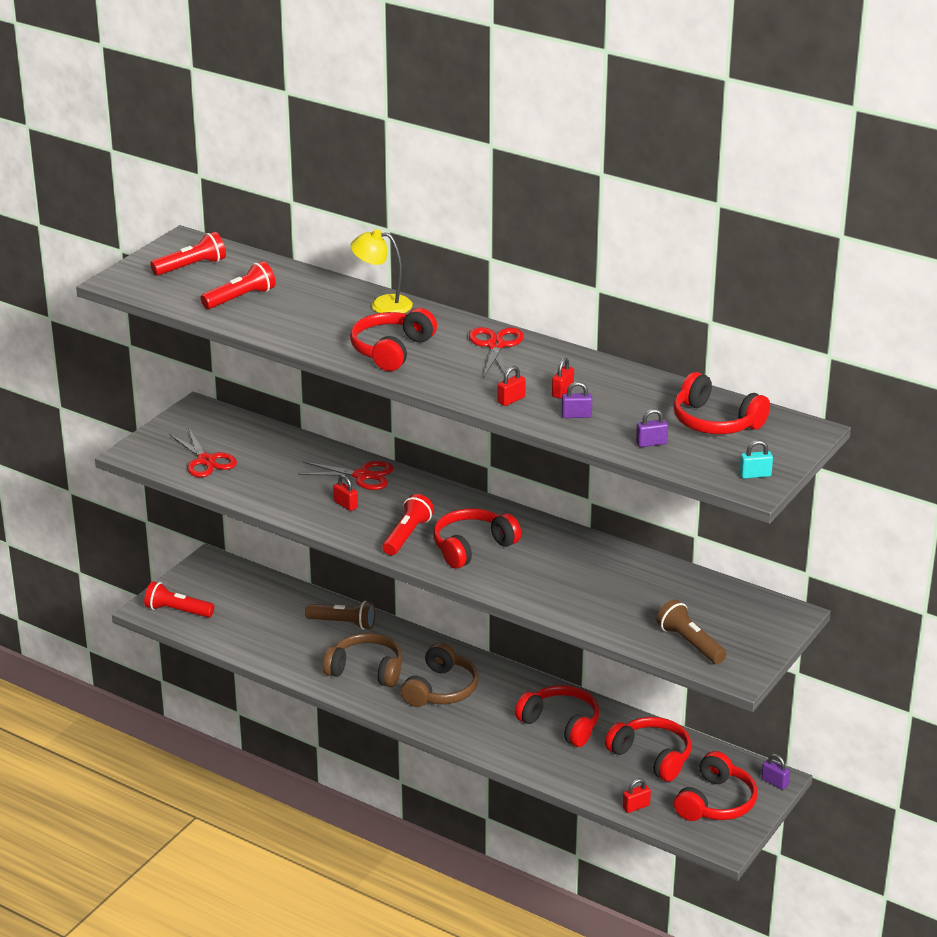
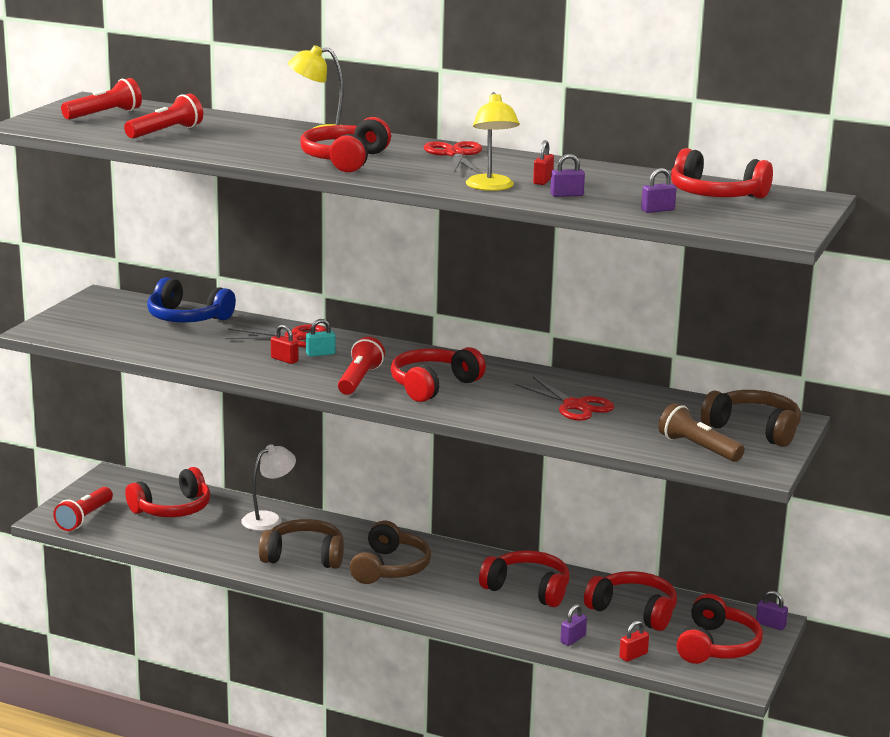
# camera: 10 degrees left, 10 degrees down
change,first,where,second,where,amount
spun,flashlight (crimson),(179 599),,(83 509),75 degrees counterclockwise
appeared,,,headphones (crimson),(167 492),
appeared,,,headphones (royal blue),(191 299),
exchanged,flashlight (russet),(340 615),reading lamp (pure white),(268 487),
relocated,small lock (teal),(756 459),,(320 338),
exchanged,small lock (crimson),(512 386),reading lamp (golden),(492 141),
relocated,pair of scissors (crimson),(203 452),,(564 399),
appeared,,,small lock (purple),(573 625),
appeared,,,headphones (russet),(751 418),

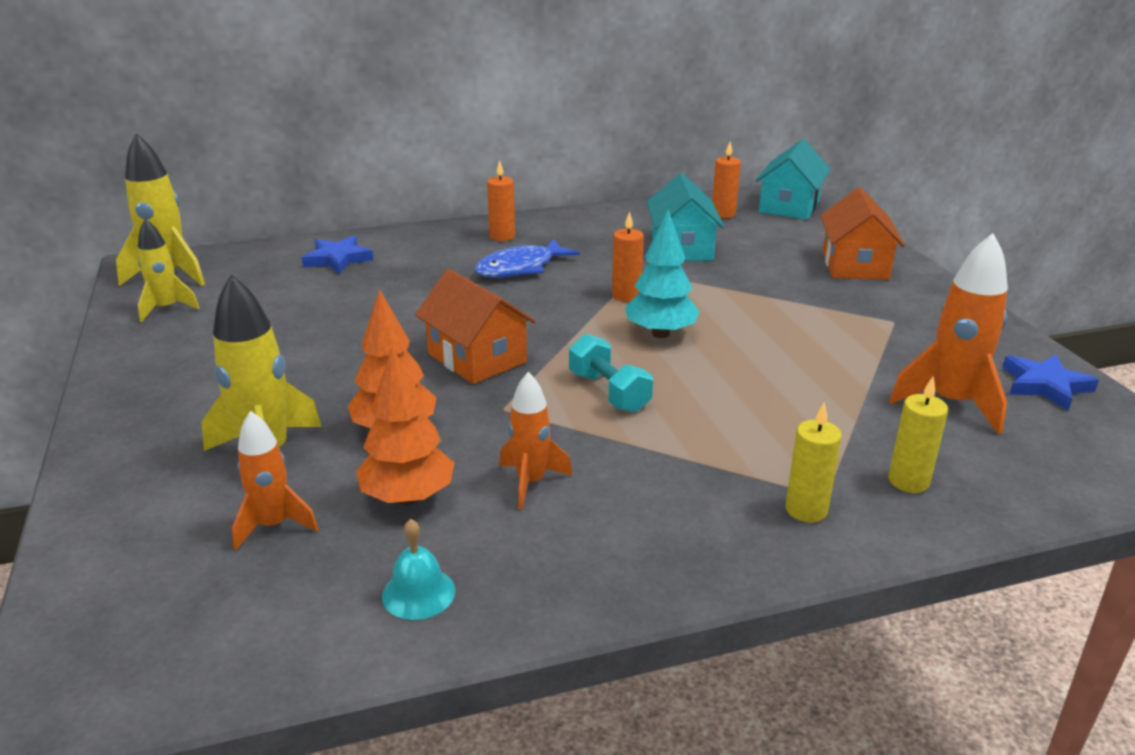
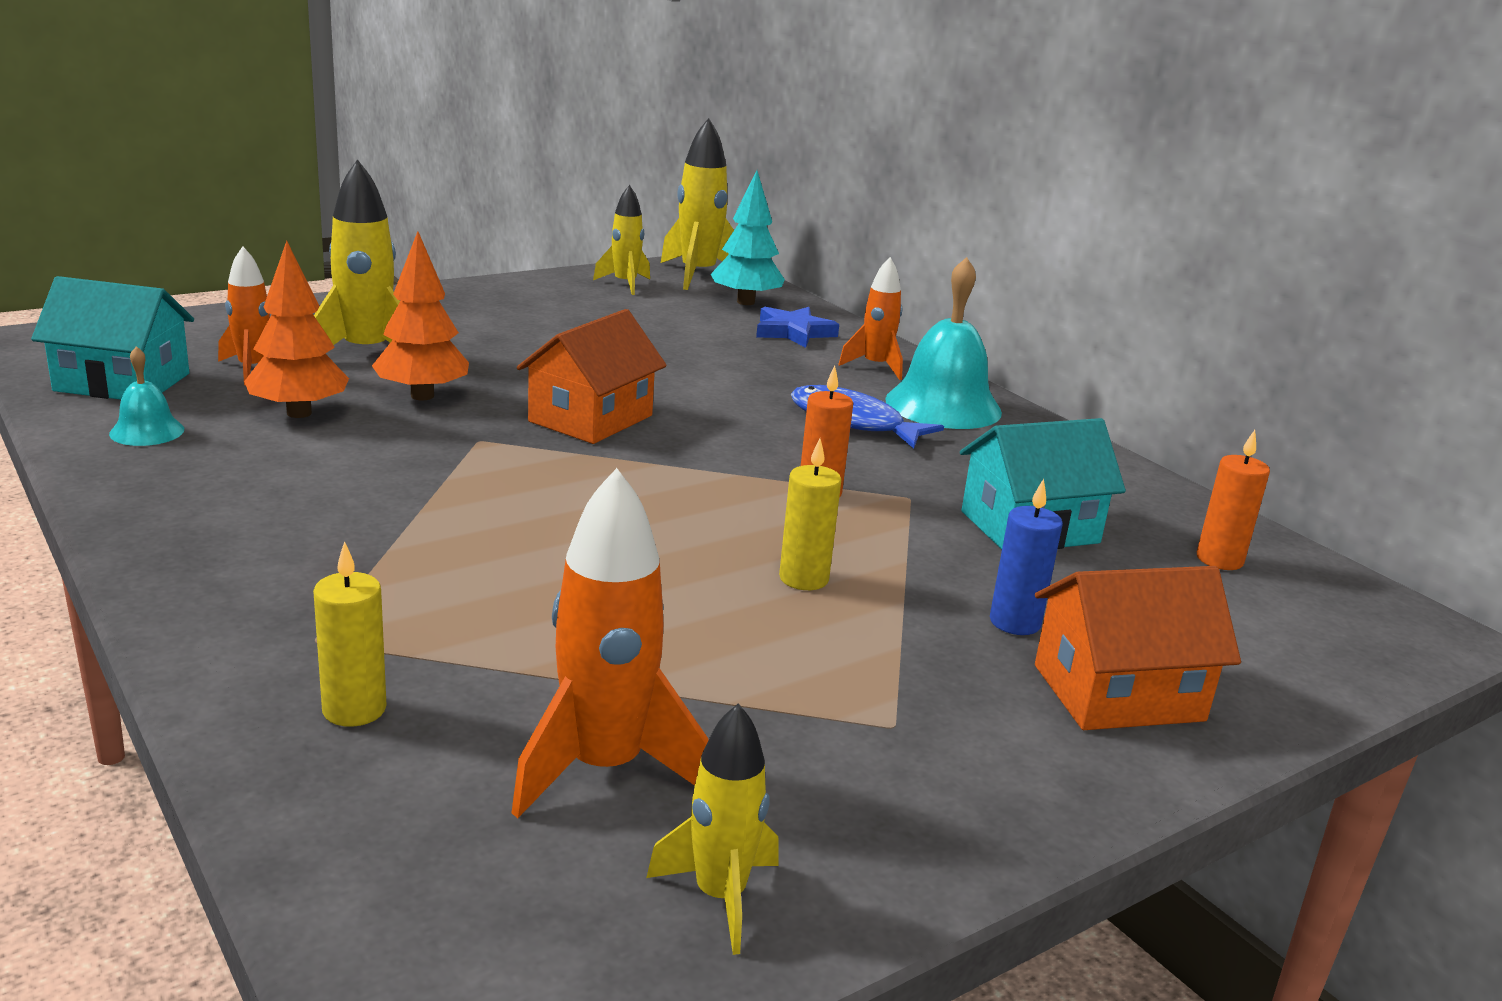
# camera: 70 degrees right, 5 degrees down
change,first,where,second,where,amount
relocated,toy house (teal),(793 179),,(112 338),
exchanged,five-pointed star (royal blue),(1050 382),toy rocket (golden),(712 829),
relocated,fir tree (teal),(662 274),,(747 237),
relocated,wax candle (golden),(814 462),,(810 514),
relocated,toy rocket (orange),(535 441),,(870 318),
exchanged,wax candle (orange),(501 200),bell (teal),(943 343),
appeared,,,wax candle (royal blue),(1026 557),
missing,hand weight (teal),(611 373),,,

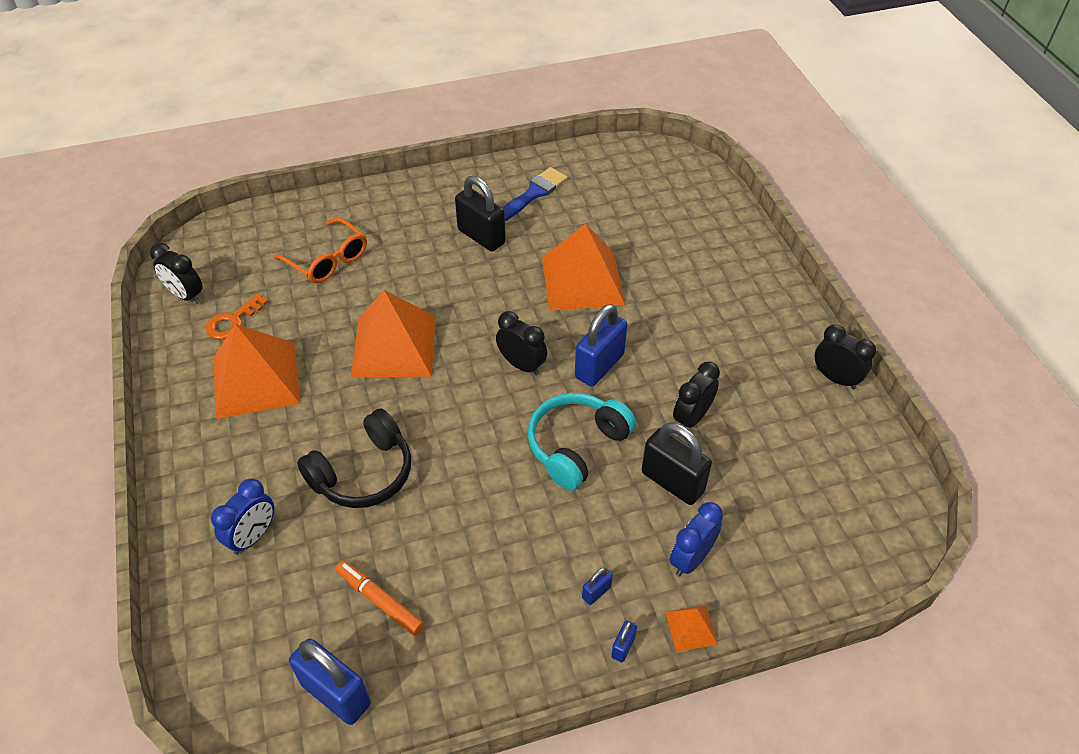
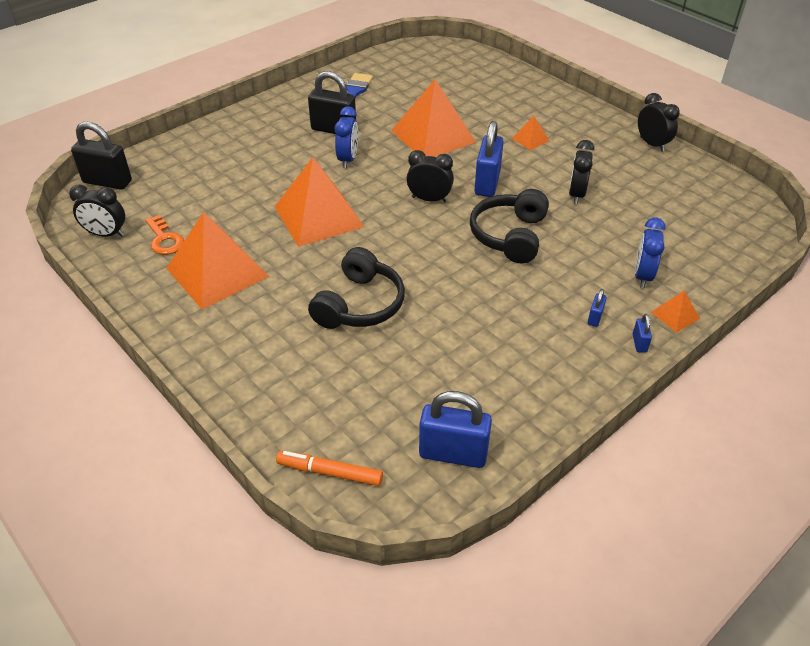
# camera: 25 degrees left, 5 degrees down
change,first,where,second,where,amount
relocated,small lock (ebony),(677 464),,(101 156),
spun,latchkey (orange),(237 316),,(164 235),45 degrees counterclockwise
relocated,marker pen (orange),(380 598),,(329 468),
relocated,bedside clock (royal blue),(242 517),,(346 137),
colour,headphones (teal),(582 442),headphones (ebony),(509 226),
appeared,,,solid pyramid (orange),(531 133),
spun,bedside clock (ebony),(845 356),,(659 122),45 degrees clockwise
missing,glasses (orange),(320 250),,,

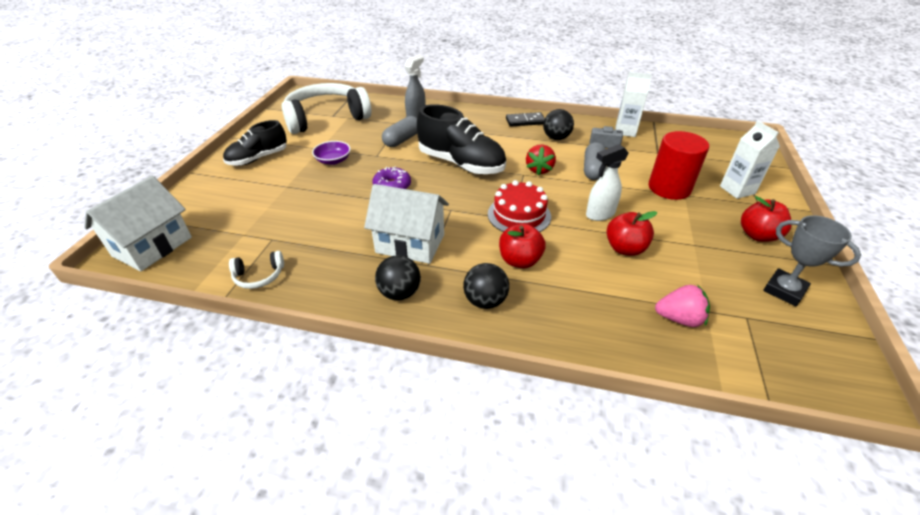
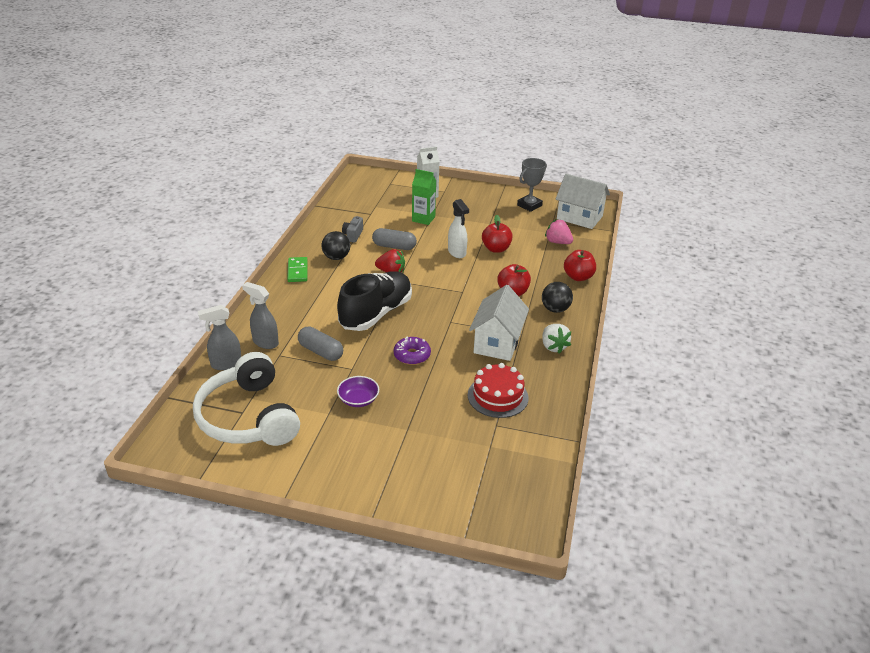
# camera: 90 degrees left, 5 degrees down
change,first,where,second,where,amount
appeared,,,spray cleaner (ash-grey),(219 337),
colour,domino piece (ebony),(525 119),domino piece (green),(297 269),
exchanged,cylinder (crimson),(679 165),carton (green),(424 197),
relocated,cake (crimson),(519 206),,(498 390),
exchanged,sphere (ebony),(398 277),strawberry (pure white),(556 339),
spun,strawberry (pink),(682 306),,(559 231),60 degrees counterclockwise
relocated,toy house (pure white),(138 223),,(583 201),
relocated,apple fruit (crimson),(766 219),,(580 265),
missing,lace-up shoe (ebony),(255 143),,,
missing,headphones (pure white),(256 270),,,
missing,carton (pure white),(633 104),,,

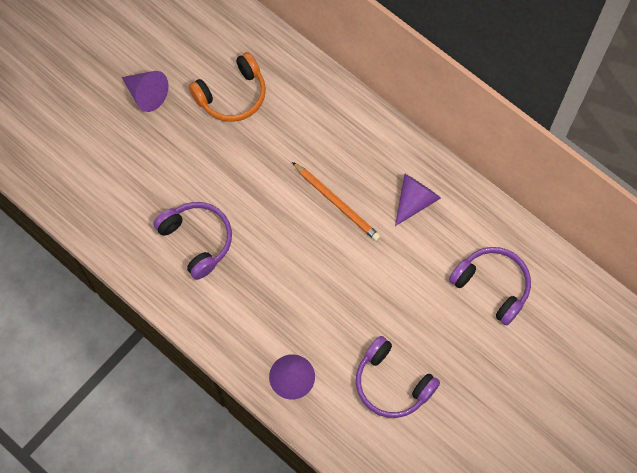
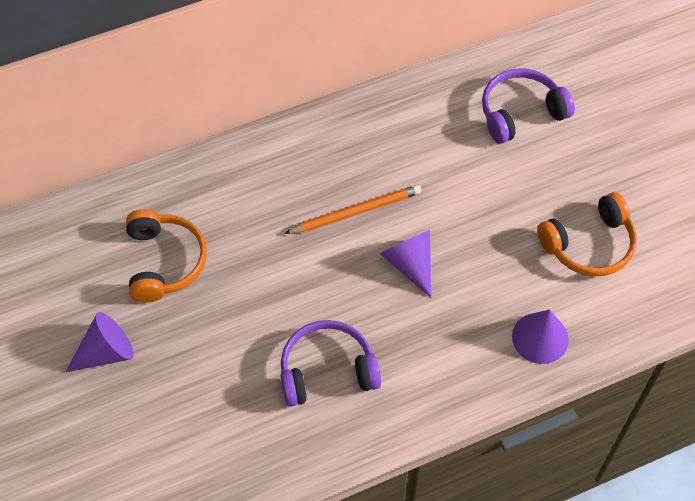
# camera: 65 degrees left, 10 degrees down
change,first,where,second,where,amount
relocated,cone (purple),(418 200),,(405 263),
colour,headphones (purple),(398 377),headphones (orange),(587 234),

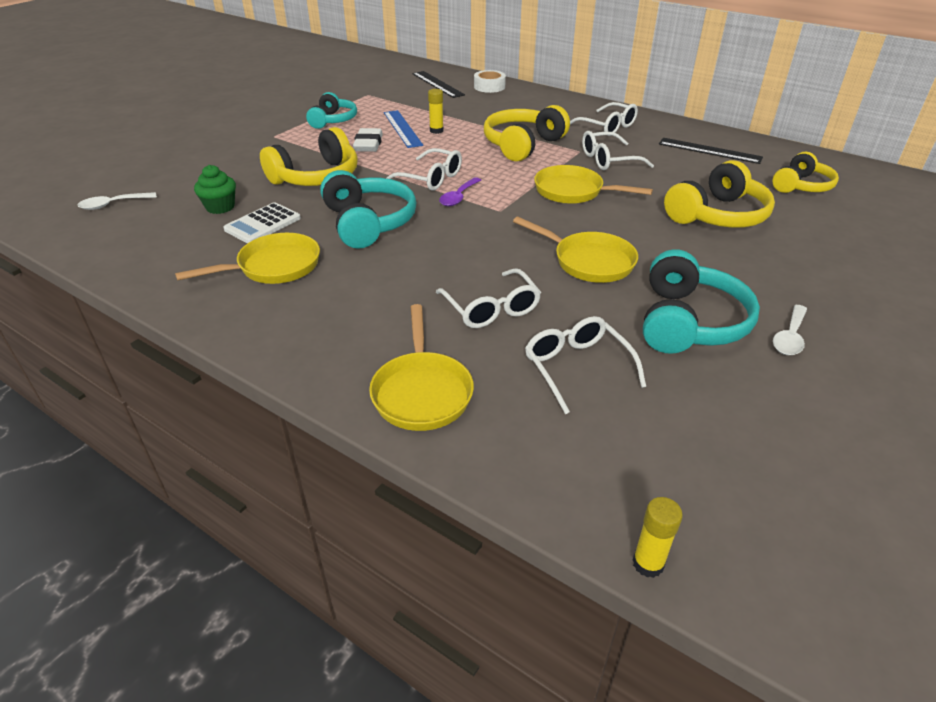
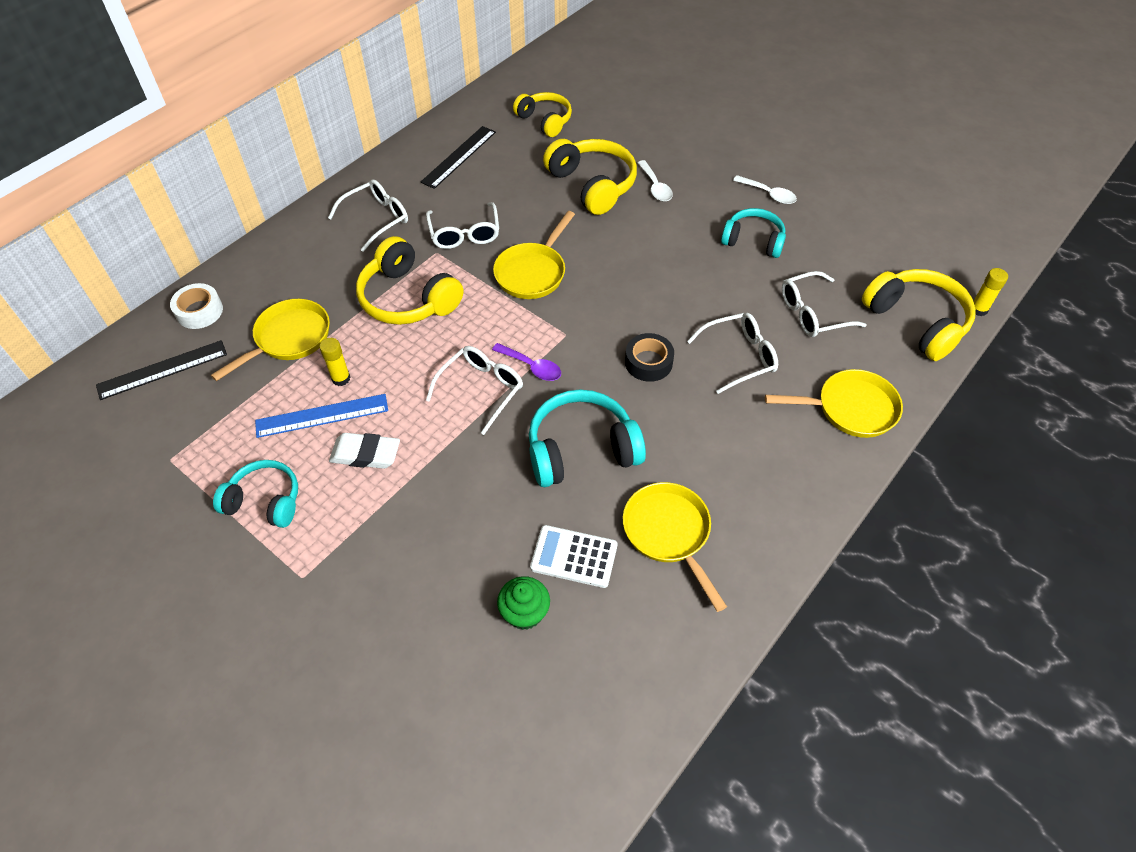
# camera: 85 degrees left, 15 degrees up
change,first,where,second,where,amount
relocated,pan (golden),(575 250),,(270 340),
spun,pocket calculator (pure white),(262 223),,(574 556),150 degrees clockwise
appeared,,,tape (ebony),(649 357),
relocated,teaspoon (pure white),(117 201),,(655 181),
size,headphones (teal),(701 301),,(753 233),x0.66
relocated,headphones (golden),(309 156),,(919 315),

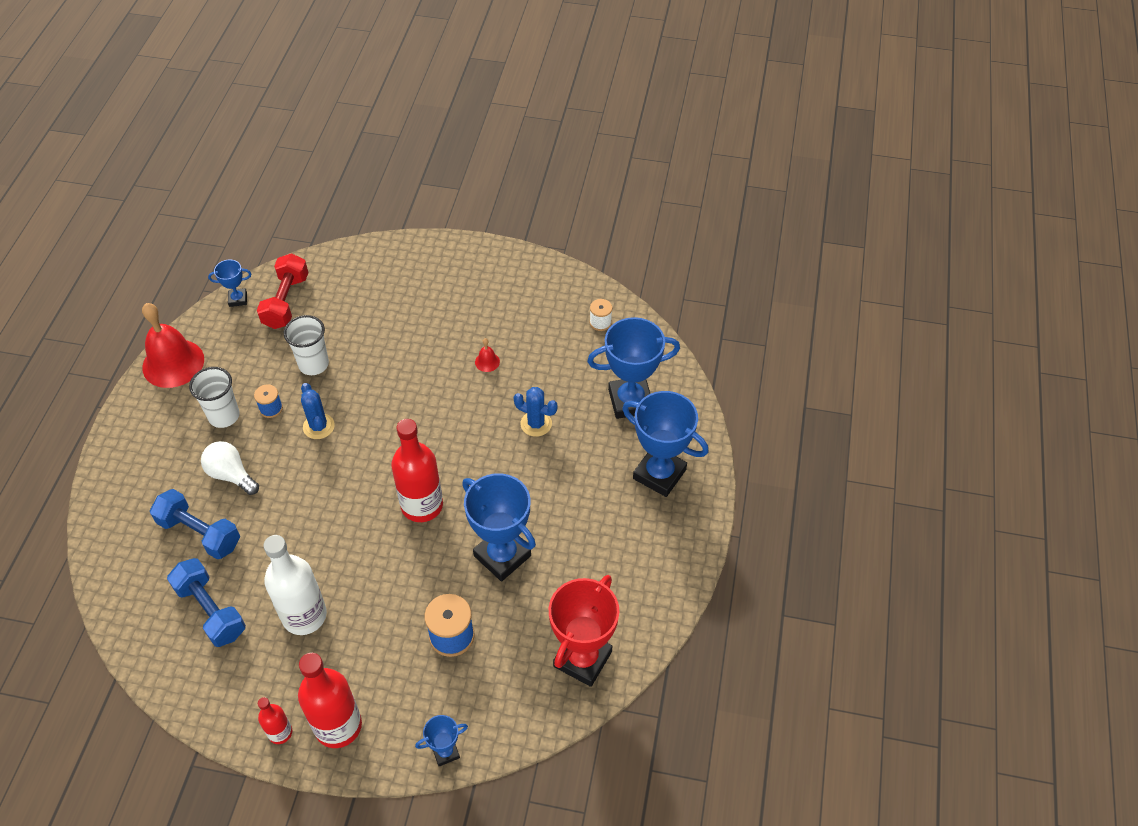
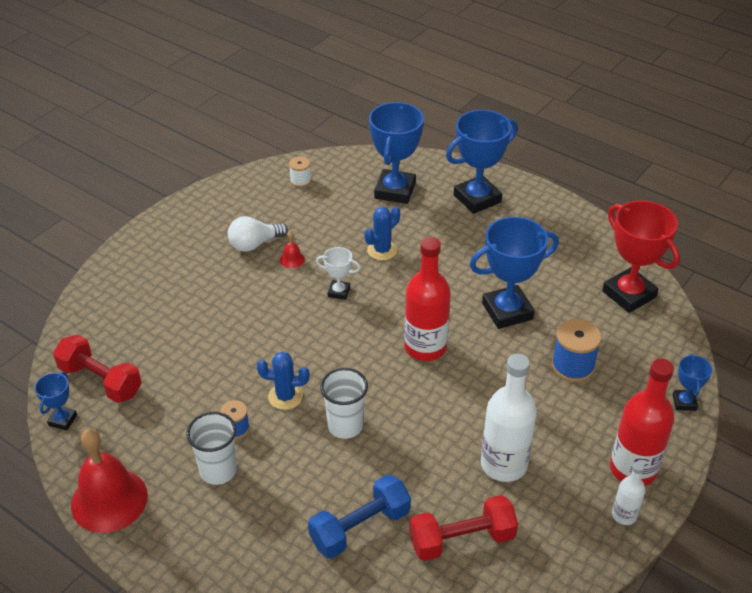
# camera: 65 degrees left, 10 degrees down
change,first,where,second,where,amount
relocated,bulb (pure white),(230 468),,(258 234),
appeared,,,trophy (pure white),(338 273),
relocated,tumbler (pure white),(306 345),,(344 403),
colour,hand weight (royal blue),(206 602),hand weight (crimson),(464 528),
colour,flask (crimson),(275 720),flask (pure white),(628 493),

